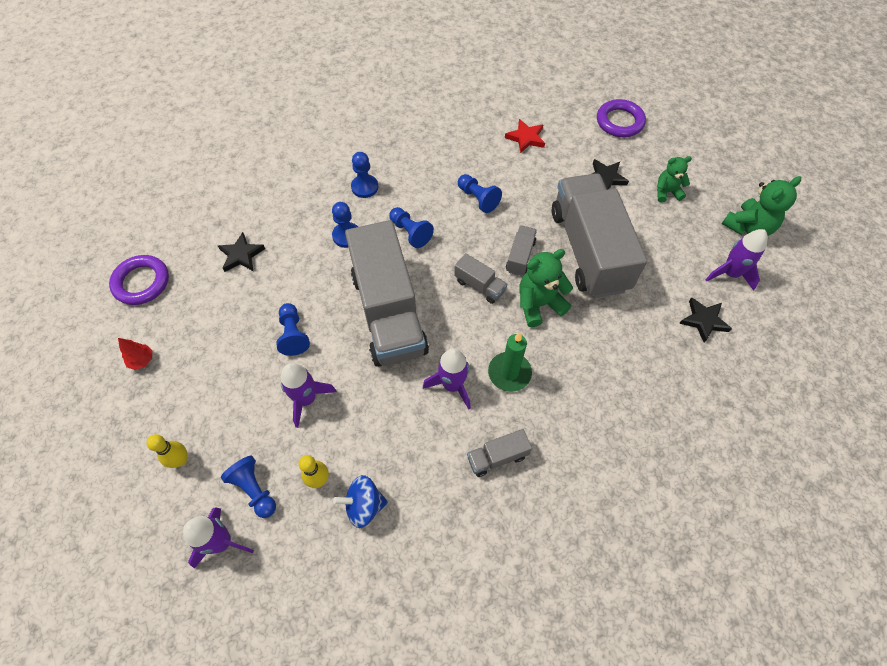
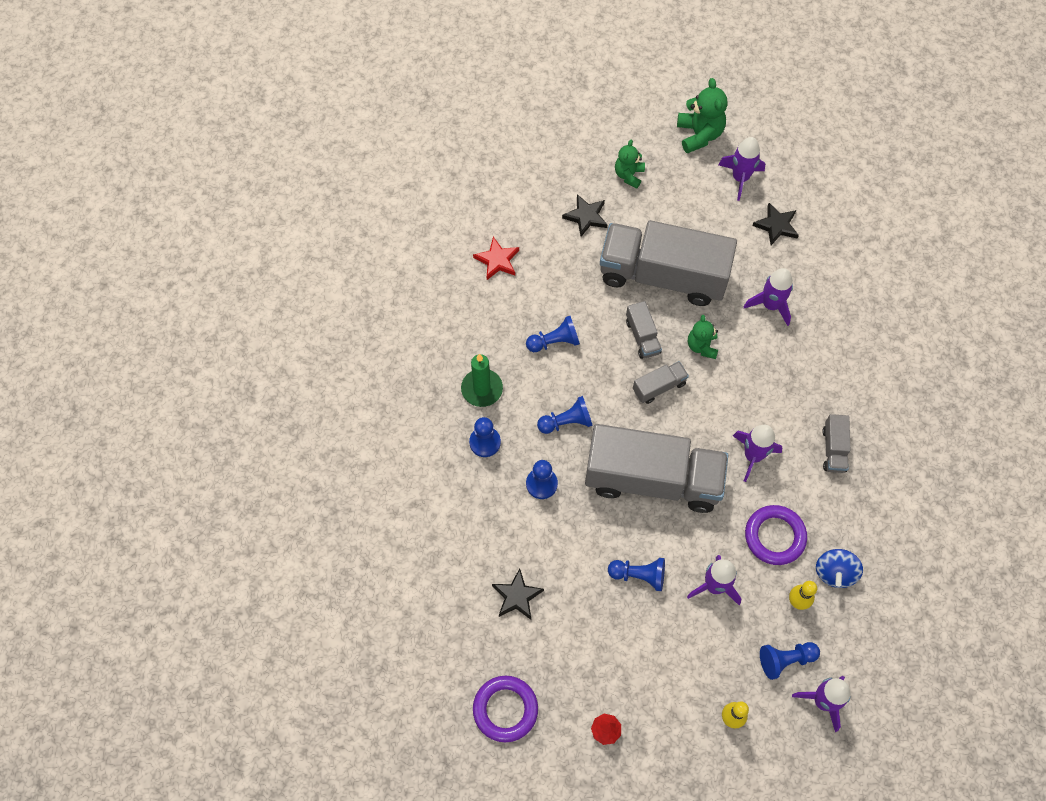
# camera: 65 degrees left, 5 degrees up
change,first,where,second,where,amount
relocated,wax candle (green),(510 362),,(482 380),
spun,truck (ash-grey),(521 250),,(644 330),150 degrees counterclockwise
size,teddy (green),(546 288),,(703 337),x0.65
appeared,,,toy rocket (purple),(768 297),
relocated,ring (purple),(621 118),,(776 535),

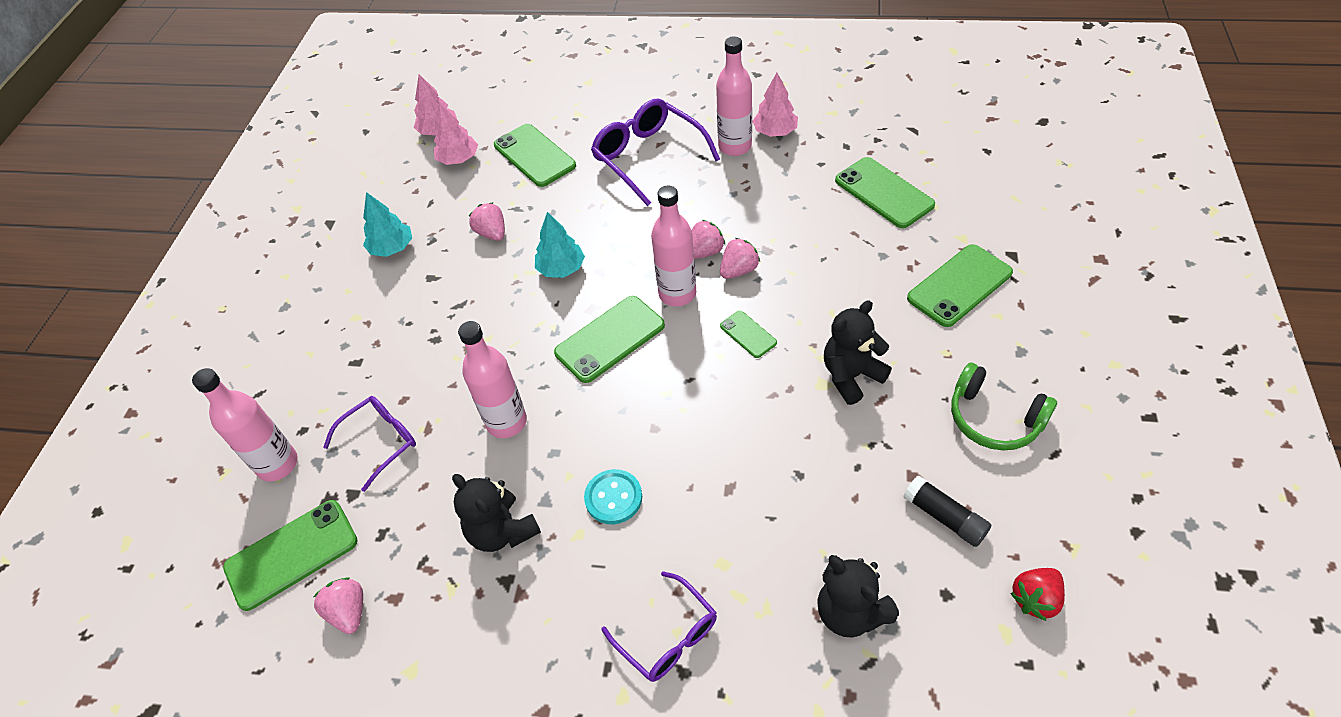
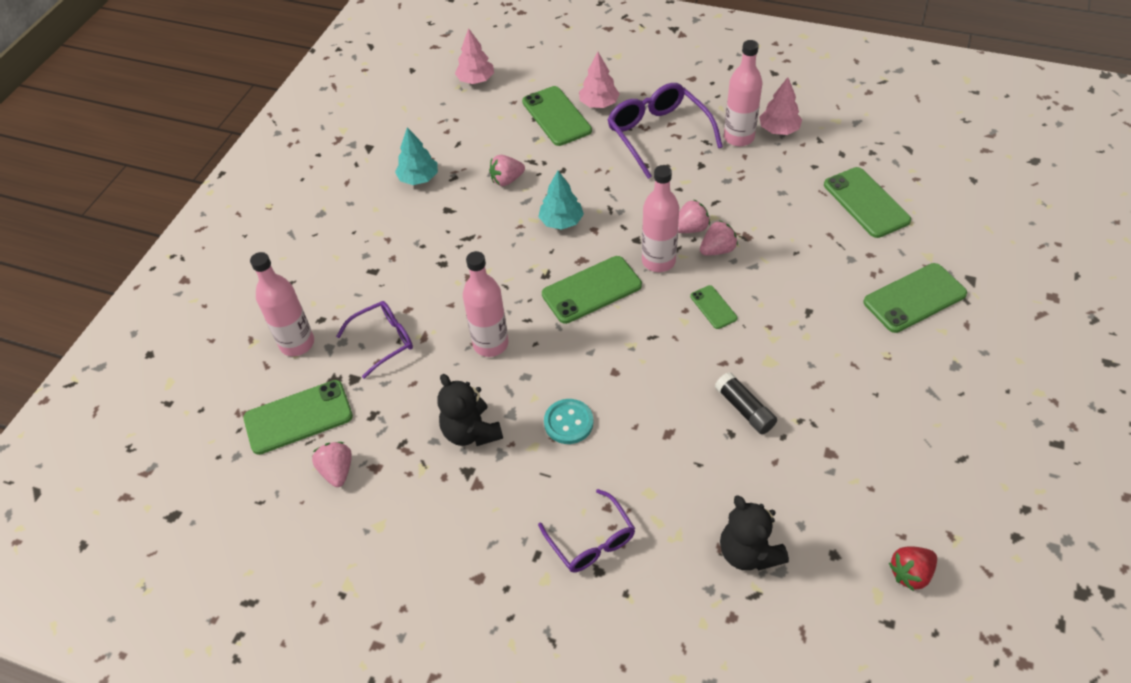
# camera: 10 degrees right, 0 degrees up
change,first,where,second,where,amount
spun,strawberry (pink),(487 221),,(507 170),90 degrees counterclockwise
relocated,fir tree (pink),(455 133),,(599 80),
relocated,glue stick (ebony),(947 511),,(746 403),
missing,teddy (ebony),(858 352),,,
missing,headphones (green),(1004 407),,,

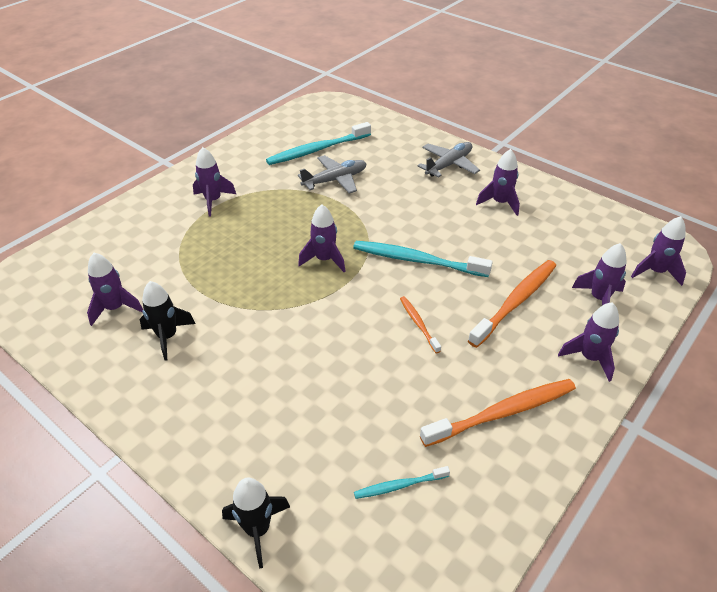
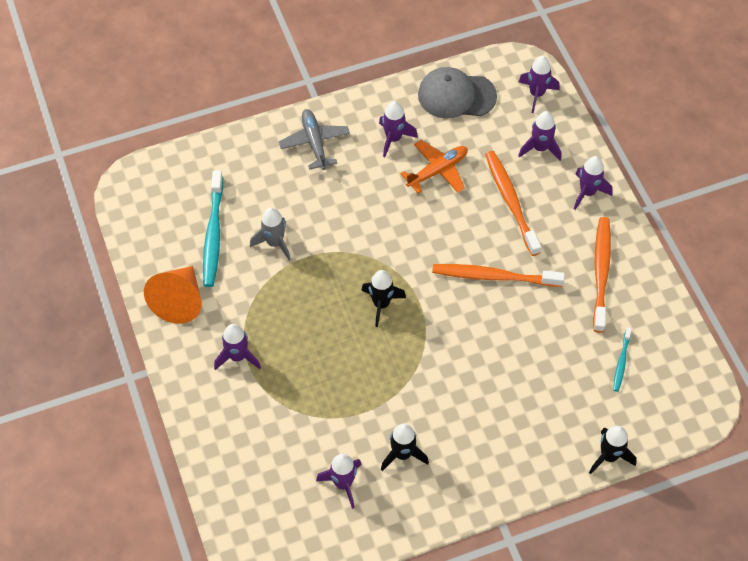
# camera: 60 degrees left, 15 degrees up
change,first,where,second,where,amount
appeared,,,cone (orange),(173 295),
exchanged,aeroplane (ash-grey),(332 174),toy rocket (ash-grey),(270 234),
colour,toy rocket (purple),(321 238),toy rocket (ebony),(383 298),
appeared,,,aeroplane (orange),(434 166),
appeared,,,cap (ash-grey),(457 92),
size,tooth brush (orange),(420 324),,(498 275),x1.93
missing,tooth brush (teal),(423 259),,,

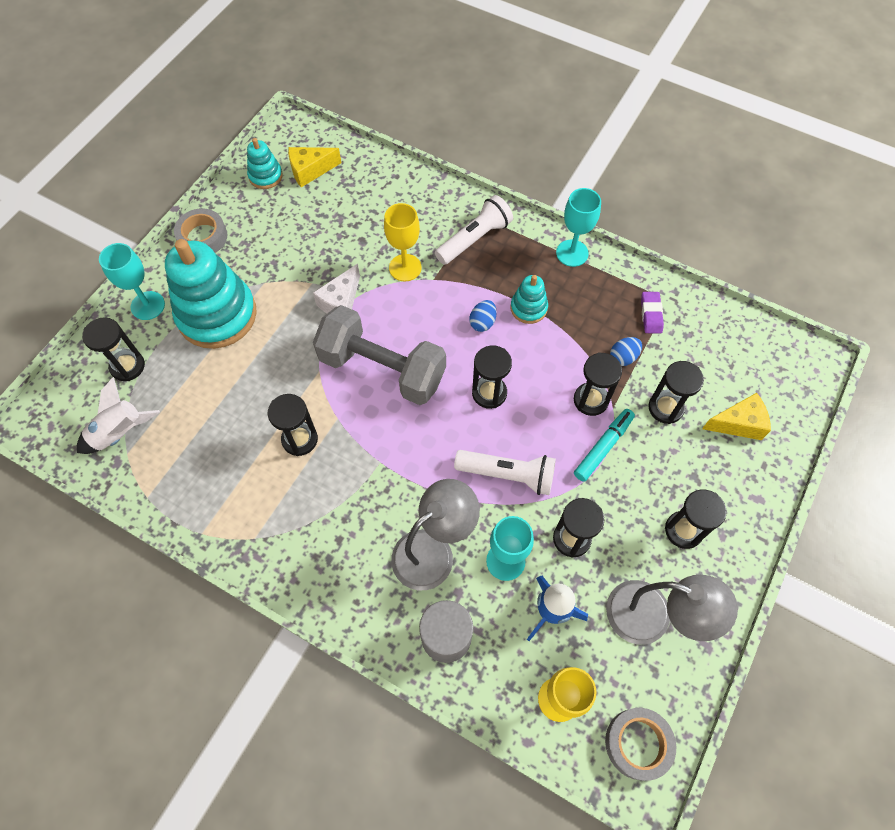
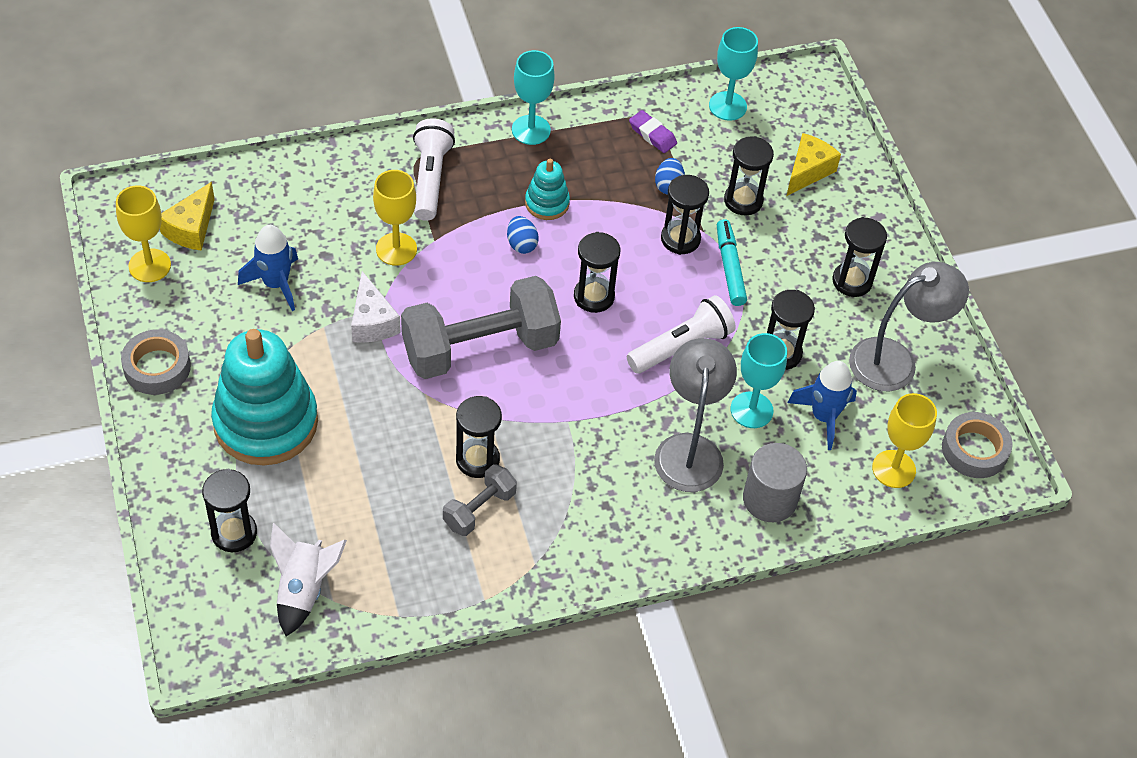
# camera: 50 degrees left, 10 degrees down
change,first,where,second,where,amount
exchanged,ring stacker (teal),(265 163),chalice (golden),(143 233),
appeared,,,toy rocket (royal blue),(268 268),
appeared,,,hand weight (ash-grey),(480 500),
relocated,chalice (teal),(132 281),,(733 74),

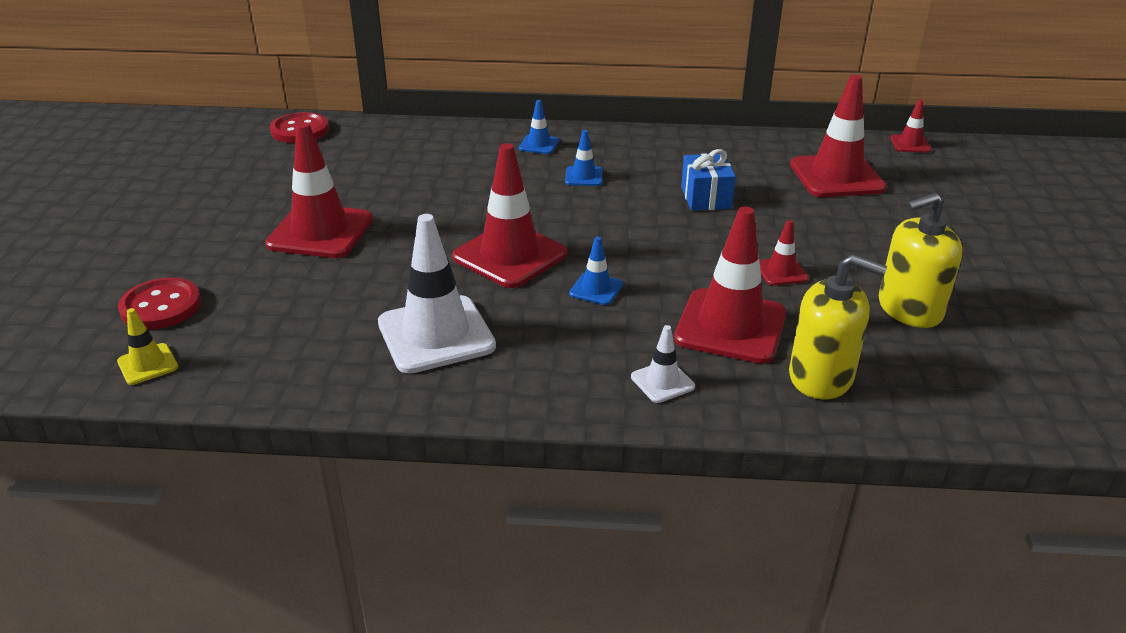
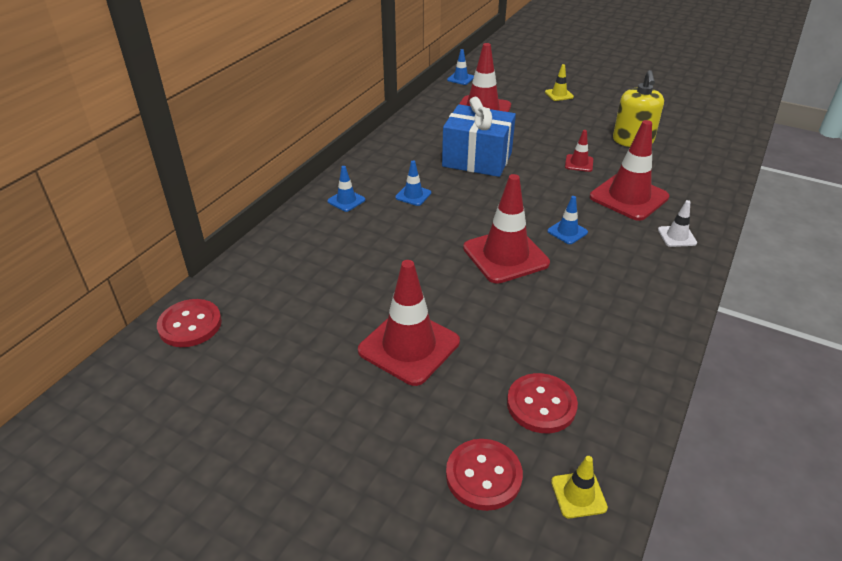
# camera: 65 degrees left, 5 degrees up
change,first,where,second,where,amount
size,gift (royal blue),(708 180),,(479 137),x1.72
colour,safety cone (crimson),(910 126),safety cone (royal blue),(460 67),
appeared,,,shirt button (crimson),(542 403),
appeared,,,safety cone (golden),(559 82),
missing,safety cone (pure white),(437 294),,,
missing,pump bottle (golden),(838 326),,,

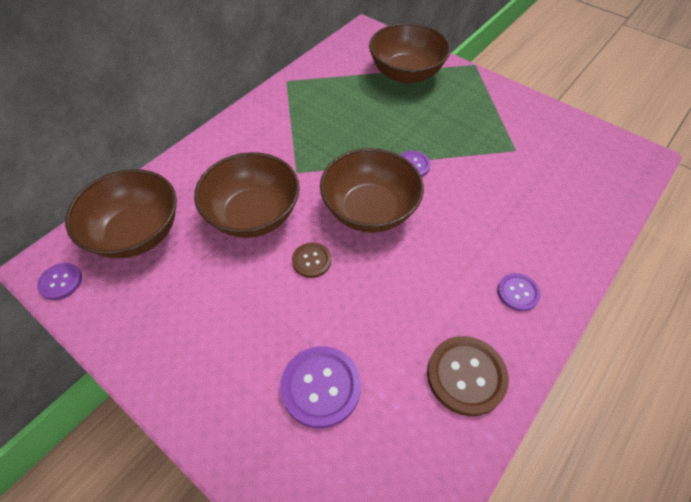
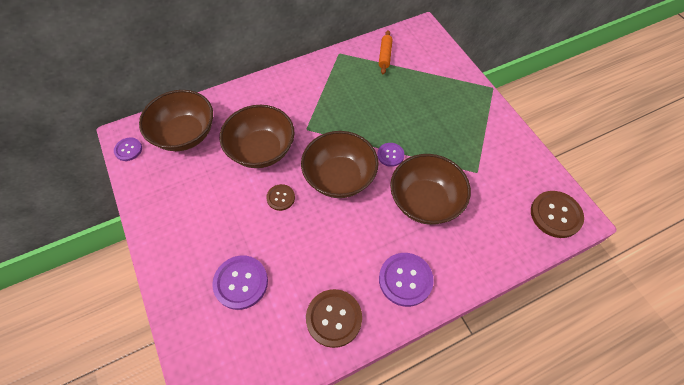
# camera: 25 degrees right, 5 degrees up
change,first,where,second,where,amount
appeared,,,pastry roller (orange),(386 52),
size,shirt button (purple),(519 292),,(406 280),x1.73
relocated,bowl (russet),(410 53),,(430 189),
appeared,,,shirt button (russet),(557 214),

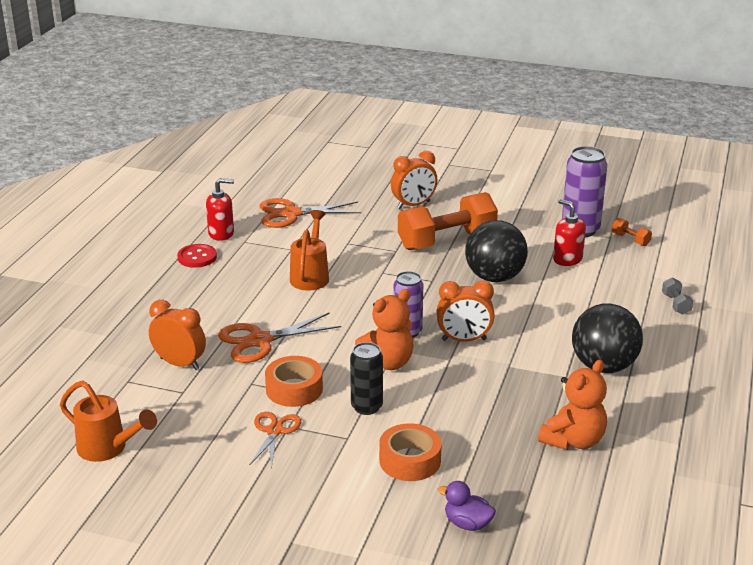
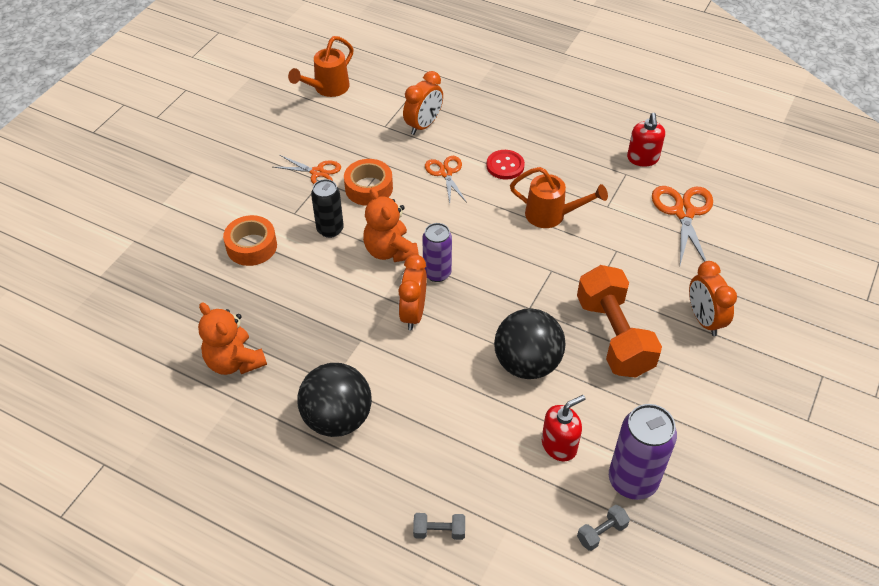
# camera: 100 degrees right, 20 degrees up
change,first,where,second,where,amount
size,pair of scissors (orange),(279 338),,(446 179),x0.64
relocated,shirt button (crimson),(197 256),,(505 165),
colour,hand weight (orange),(632 232),hand weight (ash-grey),(603 528),
missing,duck (purple),(467 506),,,

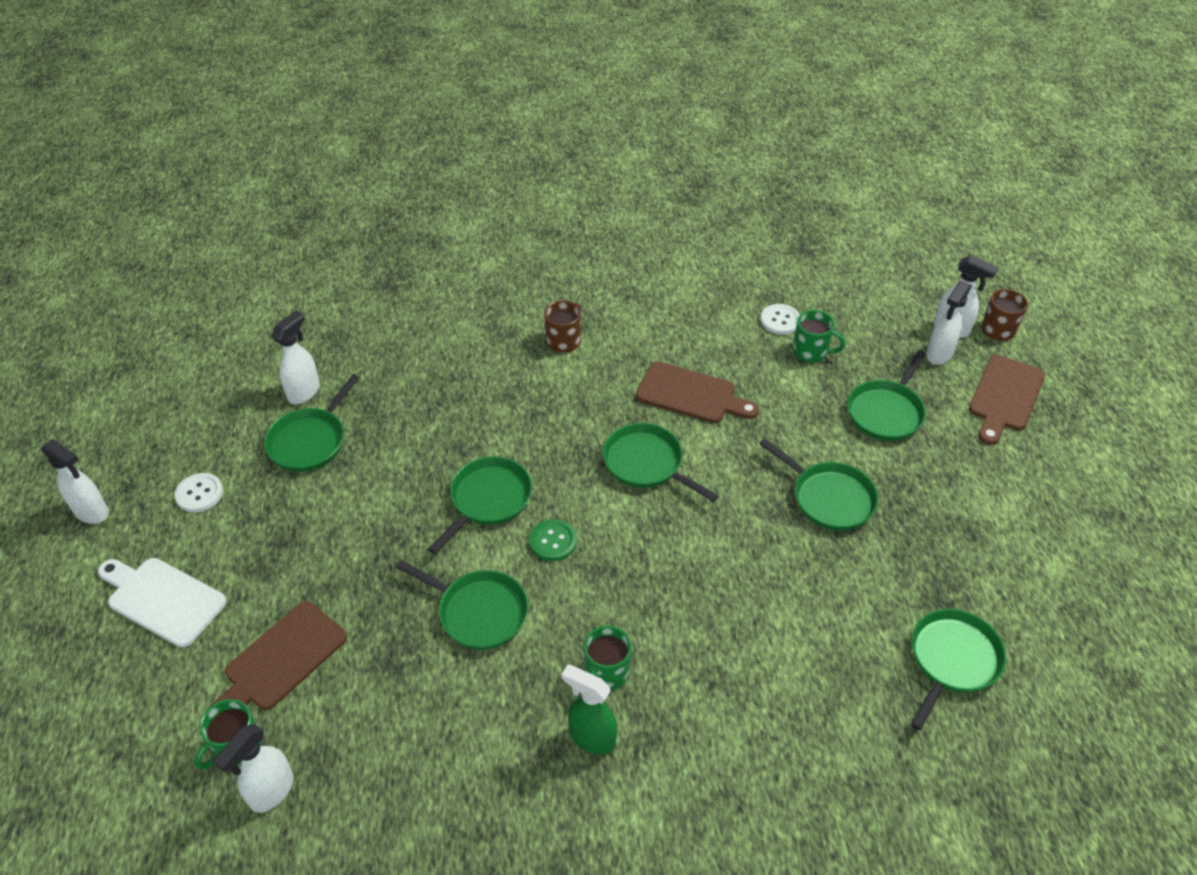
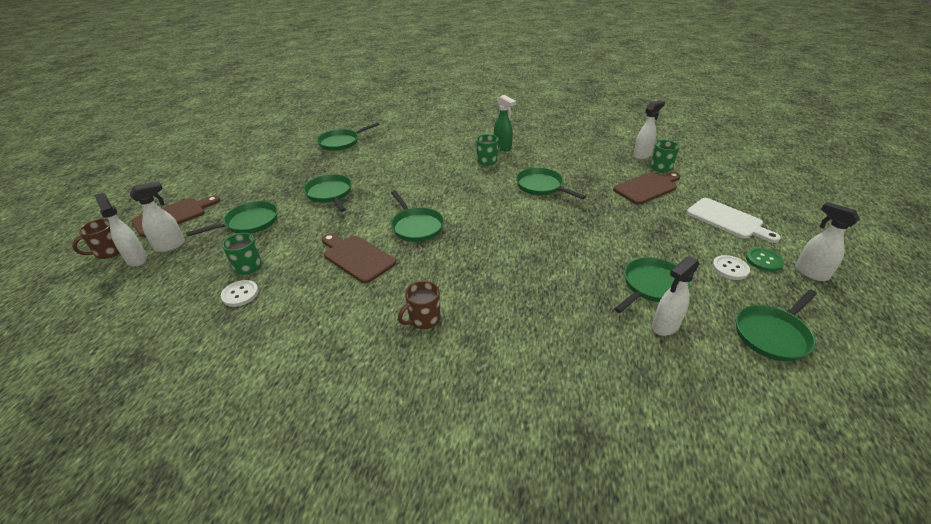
# camera: 160 degrees left, 10 degrees down
change,first,where,second,where,amount
relocated,pan (green),(480 505),,(776 325),
relocated,shirt button (green),(553 540),,(765 260),

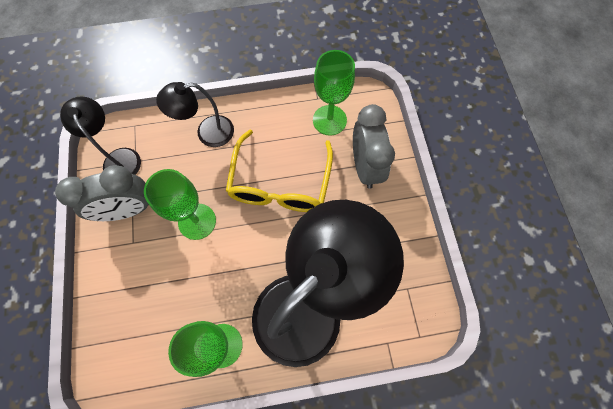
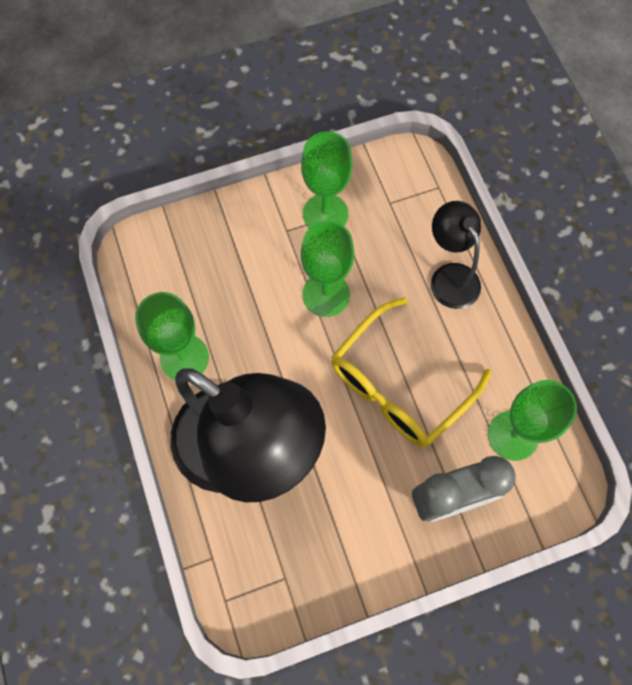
# camera: 80 degrees right, 0 degrees up
change,first,where,second,where,amount
exchanged,bedside clock (ash-grey),(102 193),chalice (green),(327 179),
spun,glasses (golden),(279 170),,(411 372),45 degrees counterclockwise
missing,reading lamp (ebony),(100 136),,,

